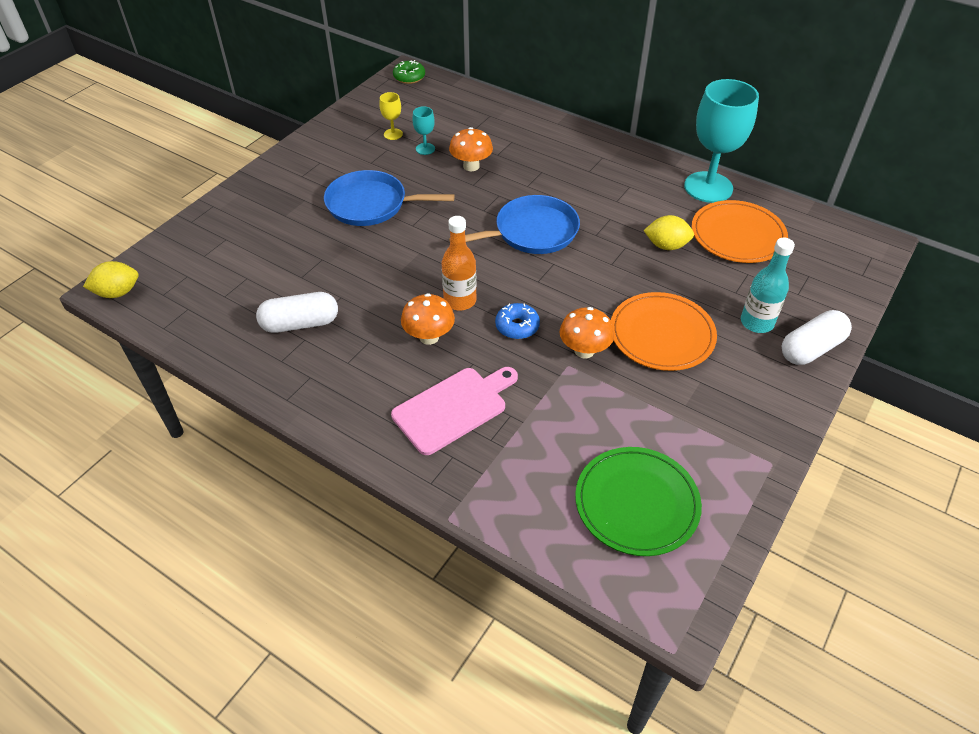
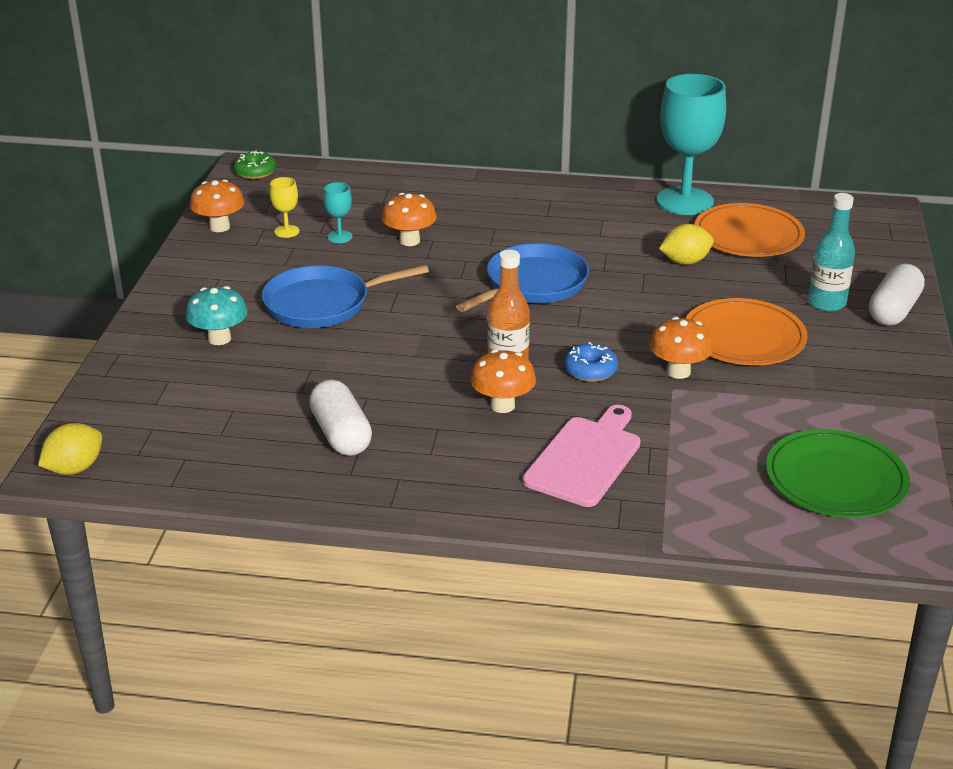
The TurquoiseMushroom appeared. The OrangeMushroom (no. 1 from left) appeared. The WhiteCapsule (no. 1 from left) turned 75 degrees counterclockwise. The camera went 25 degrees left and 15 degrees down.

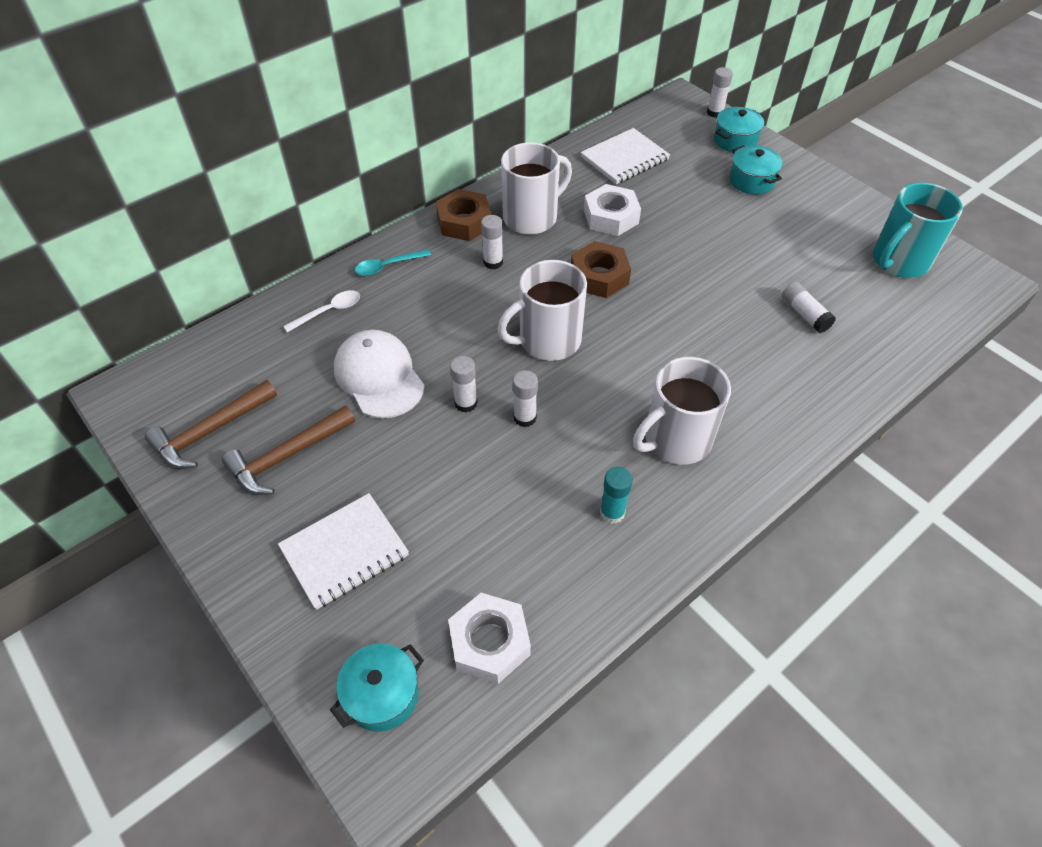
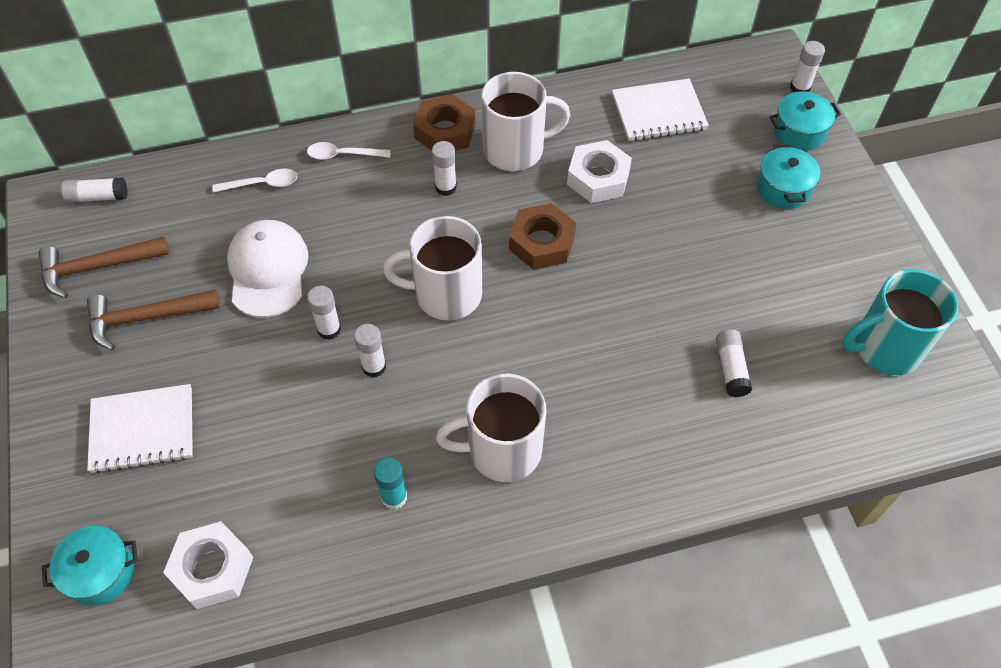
The WhiteGlueStick (no. 1 from left) appeared. The TurquoiseSpoon became the WhiteSpoon (no. 2 from left). The camera went 25 degrees right and 5 degrees up.

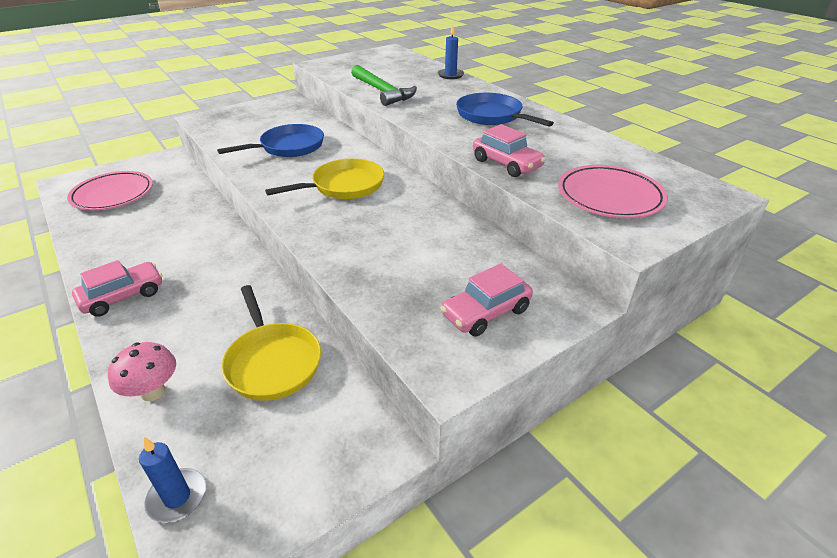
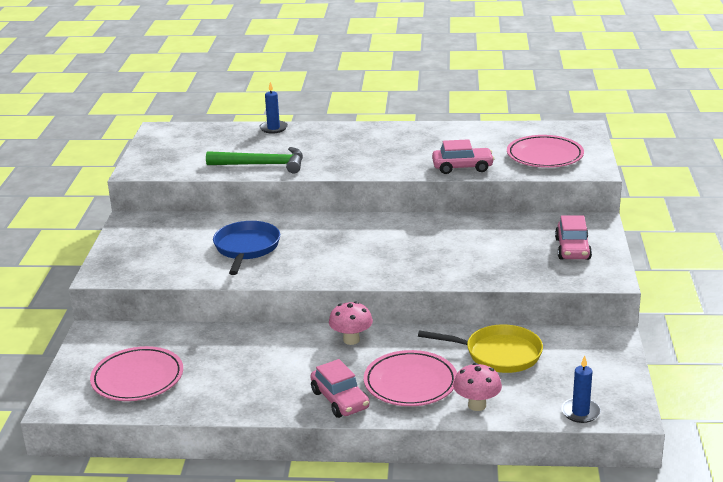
The PinkCar (no. 1 from left) turned 150 degrees clockwise. The PinkMushroom (no. 1 from left) appeared. The PinkPlate (no. 2 from left) appeared. The YellowPan (no. 2 from left) disappeared. The BluePan (no. 2 from left) disappeared. The camera went 50 degrees left and 10 degrees down.

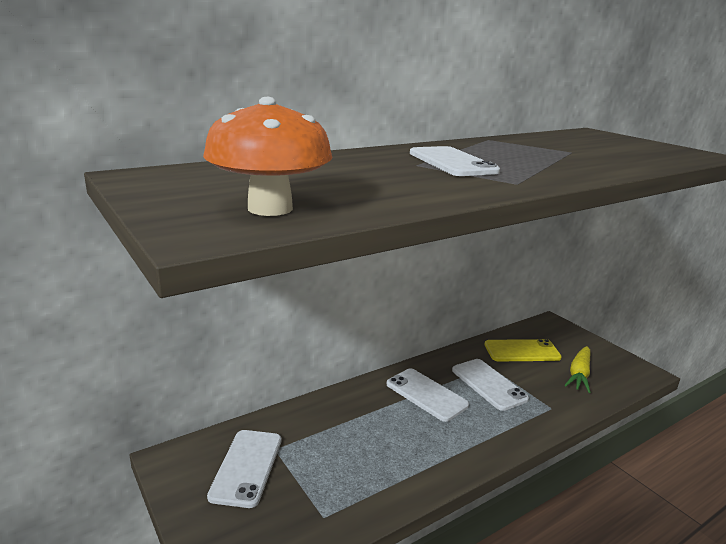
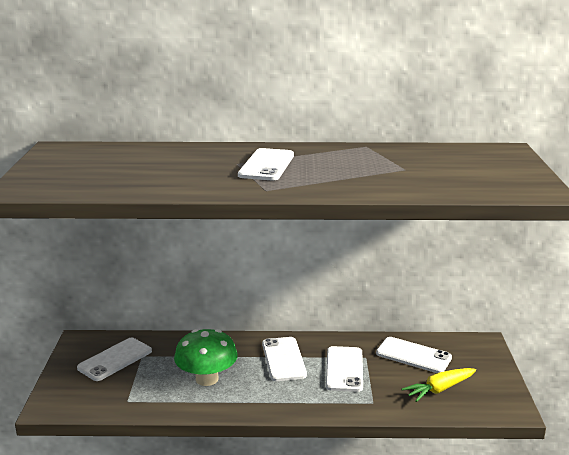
The GreenMushroom appeared. The YellowPhone became the WhitePhone (no. 5 from left). The OrangeMushroom disappeared. The camera went 35 degrees right and 0 degrees up.

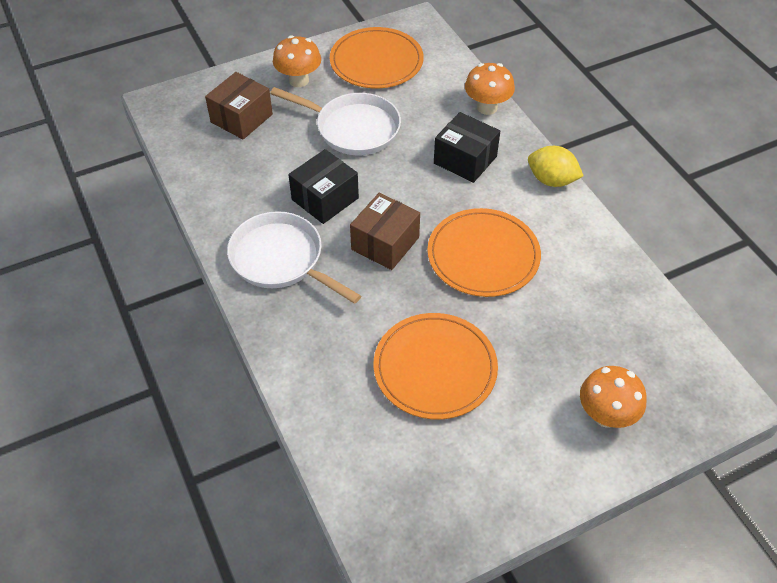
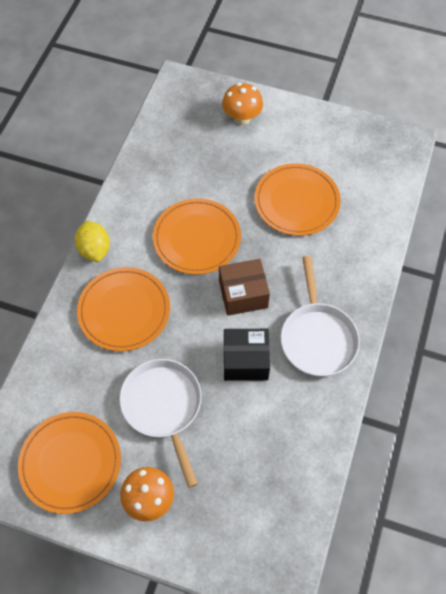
The BlackBox (no. 2 from left) was replaced by the OrangePlate (no. 2 from left). The BrownBox (no. 1 from left) disappeared. The OrangeMushroom (no. 2 from left) disappeared. The camera went 135 degrees left and 10 degrees up.

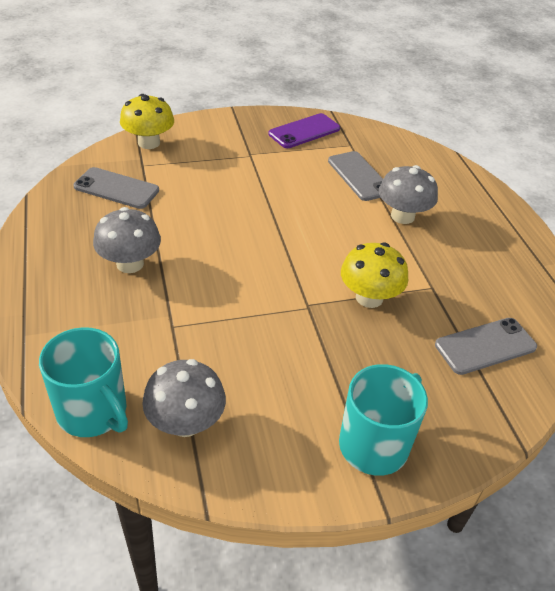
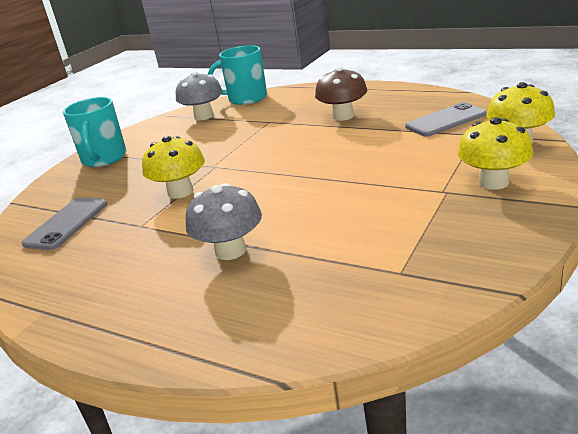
The GreyMushroom (no. 1 from left) became the BrownMushroom. The YellowMushroom (no. 2 from left) appeared. The PurplePhone disappeared. The GreyPhone (no. 2 from left) disappeared. The camera went 140 degrees right and 15 degrees down.

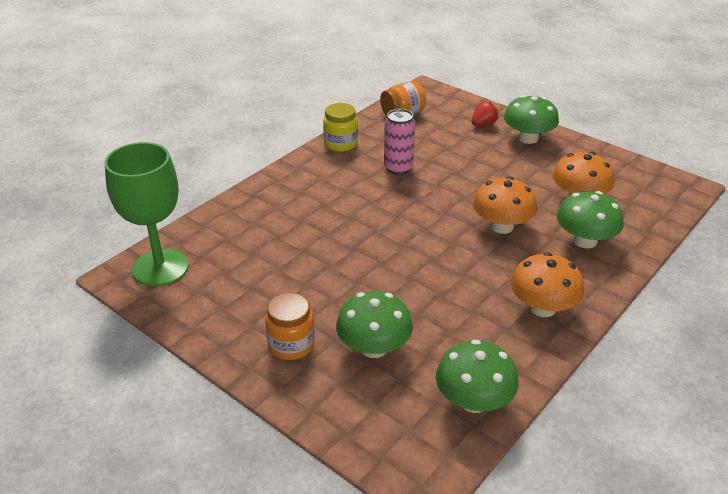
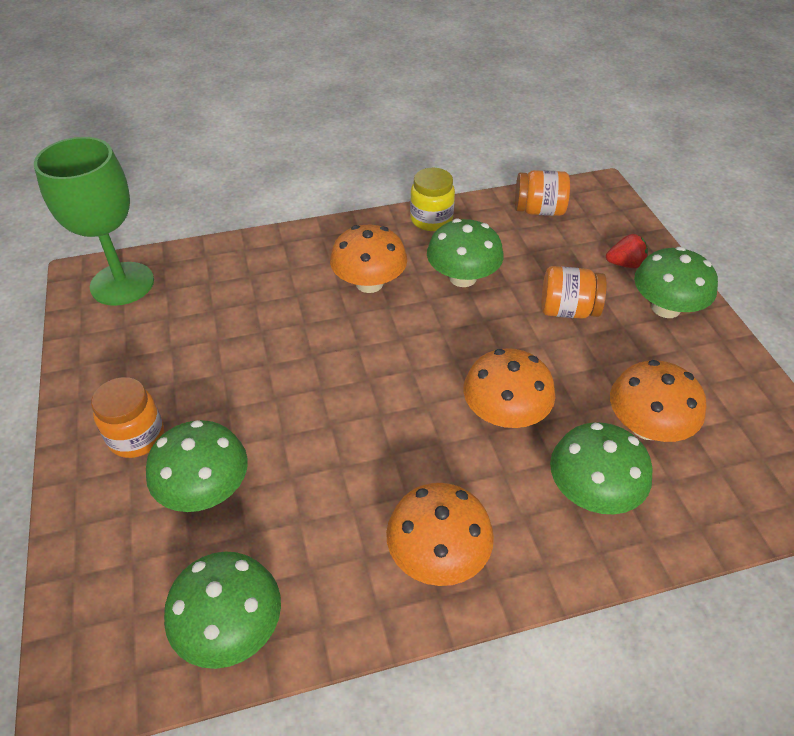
The OrangeMushroom (no. 1 from left) appeared. The PinkCan was replaced by the GreenMushroom (no. 3 from left). The OrangeJar (no. 3 from left) appeared. The camera went 35 degrees right and 10 degrees up.

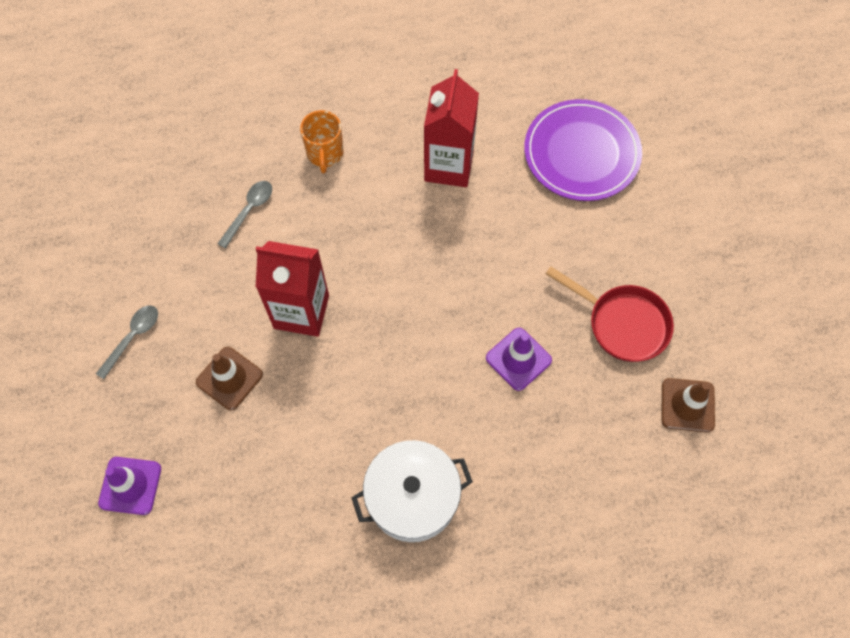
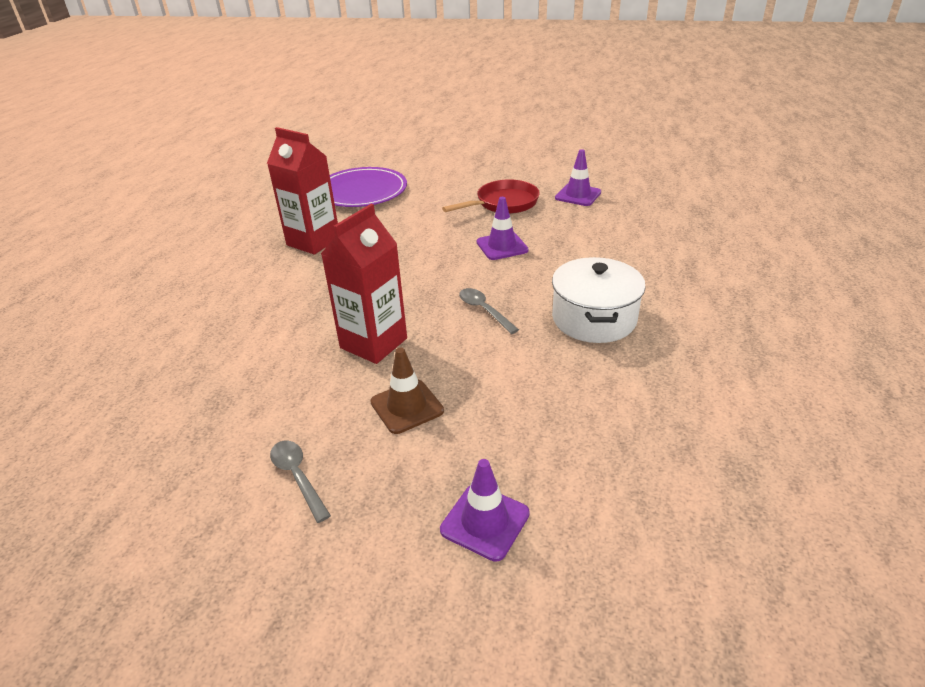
The GreySpoon (no. 2 from left) moved. The BrownTrafficCone (no. 2 from left) became the PurpleTrafficCone (no. 3 from left). The OrangeMug disappeared. The camera went 65 degrees left and 30 degrees down.

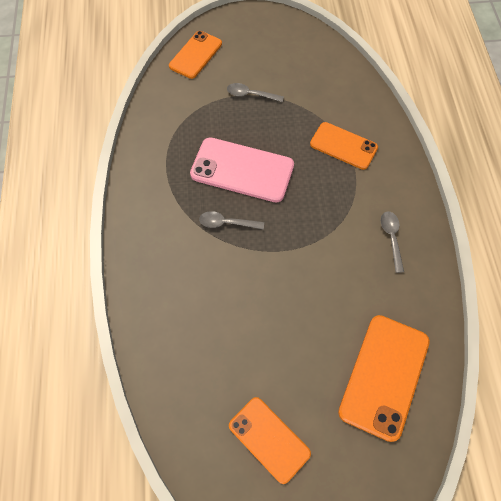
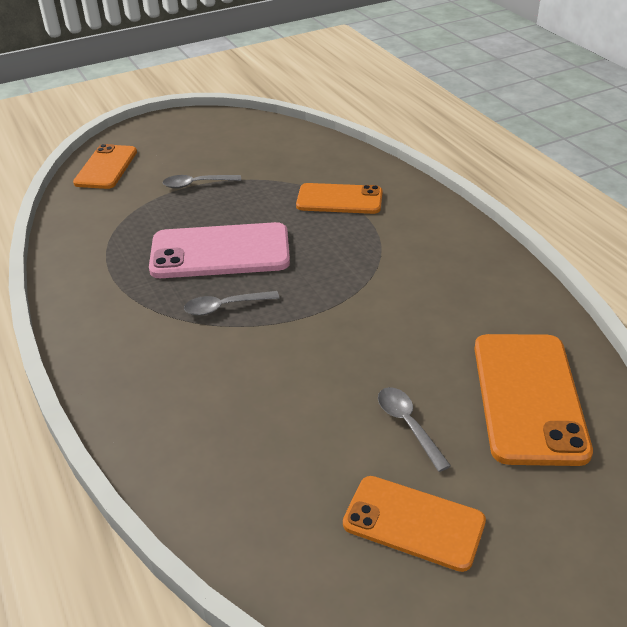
The GreySpoon (no. 3 from left) moved. The camera went 20 degrees left and 25 degrees down.

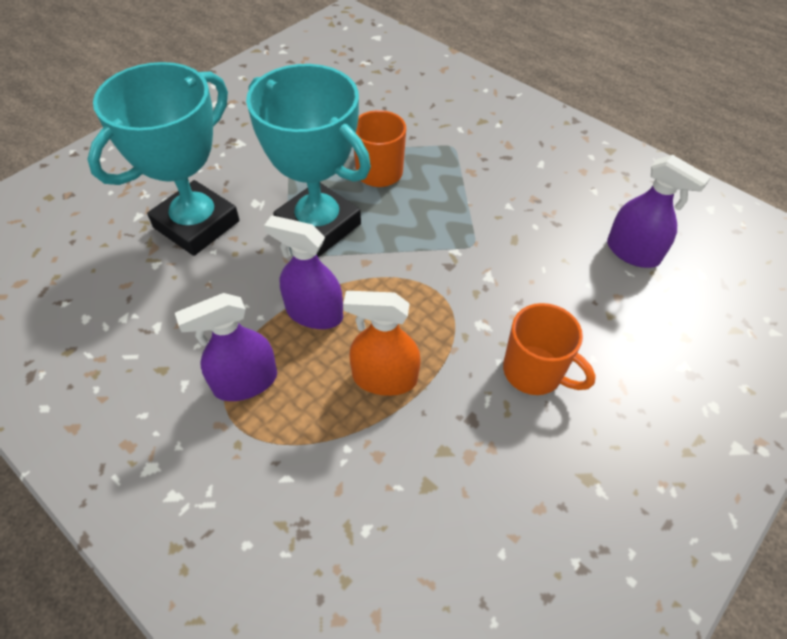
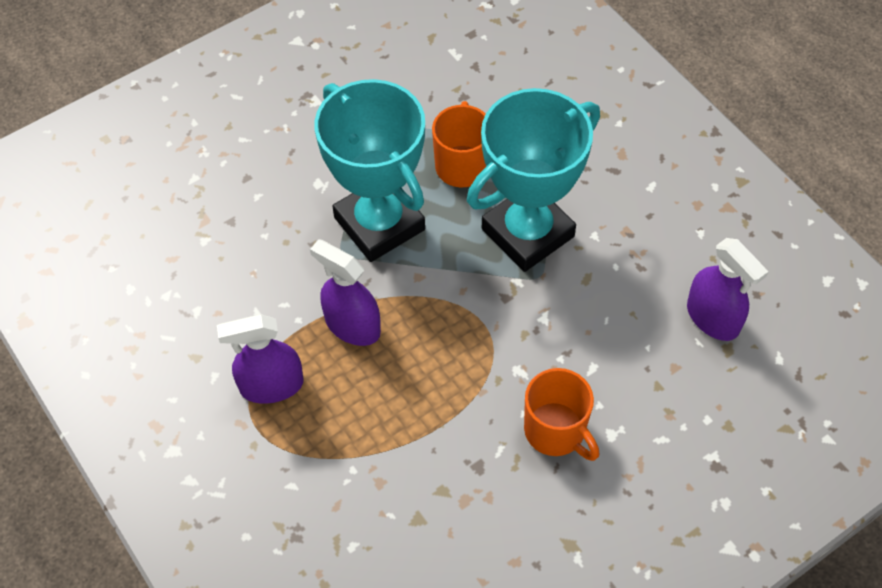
The TurquoiseTrophy (no. 1 from left in the first image) moved. The OrangeSprayBottle disappeared. The camera went 15 degrees right and 5 degrees up.

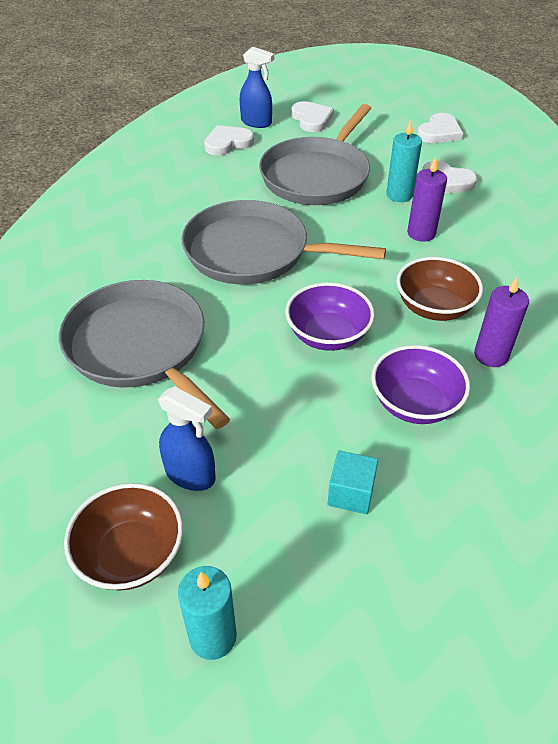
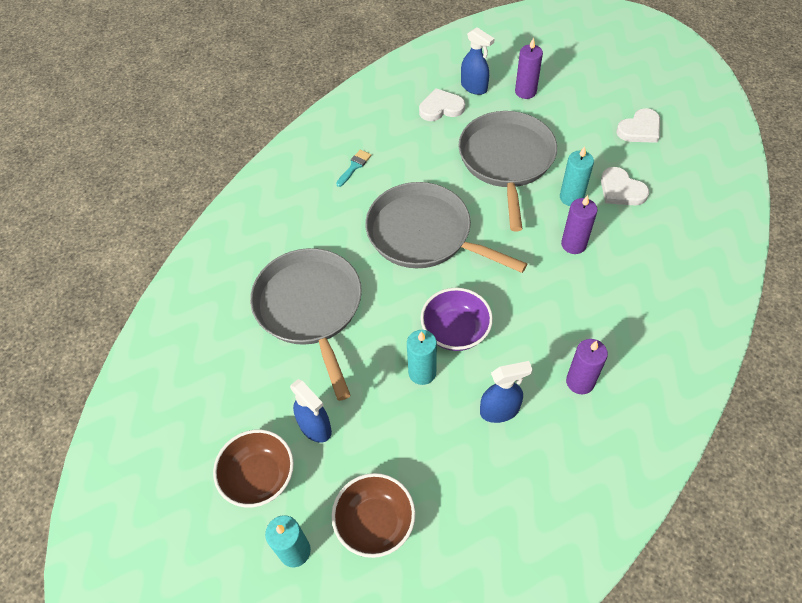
The BrownBowl (no. 2 from left) moved. The TurquoiseBrush appeared. The TurquoiseCandle (no. 2 from left) appeared. The GreyPan (no. 3 from left) turned 135 degrees clockwise. The PurpleBowl (no. 2 from left) was replaced by the BlueSprayBottle (no. 3 from left). The WhiteHeart (no. 2 from left) was replaced by the PurpleCandle (no. 1 from left). The TurquoiseCube disappeared. The camera went 20 degrees right and 10 degrees up.

